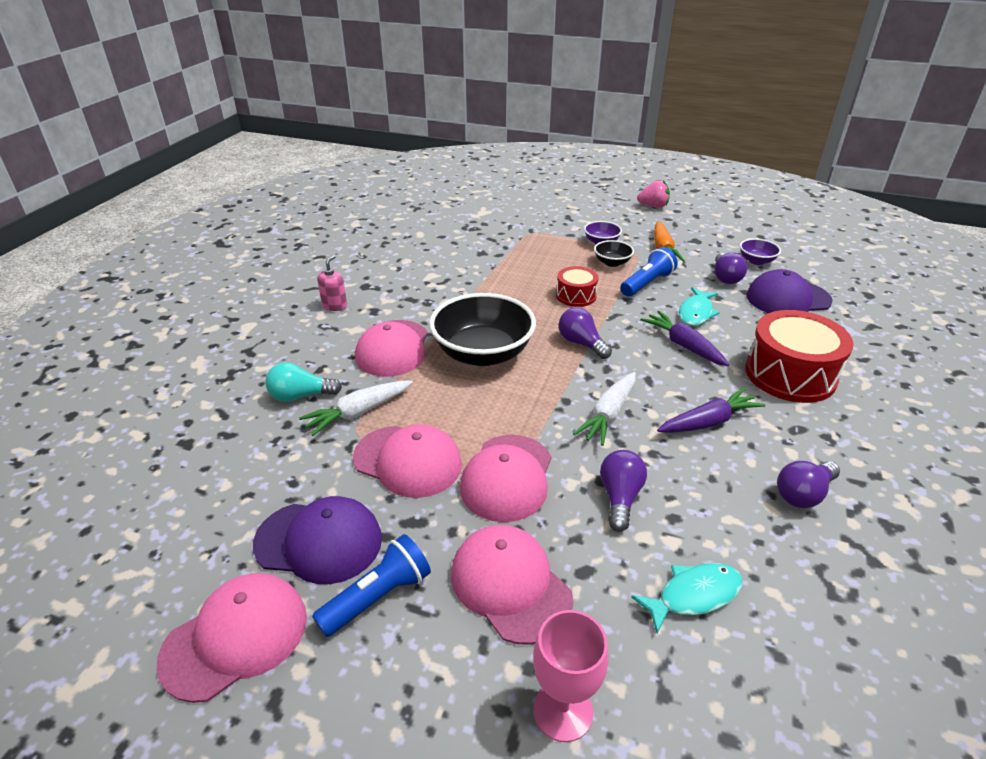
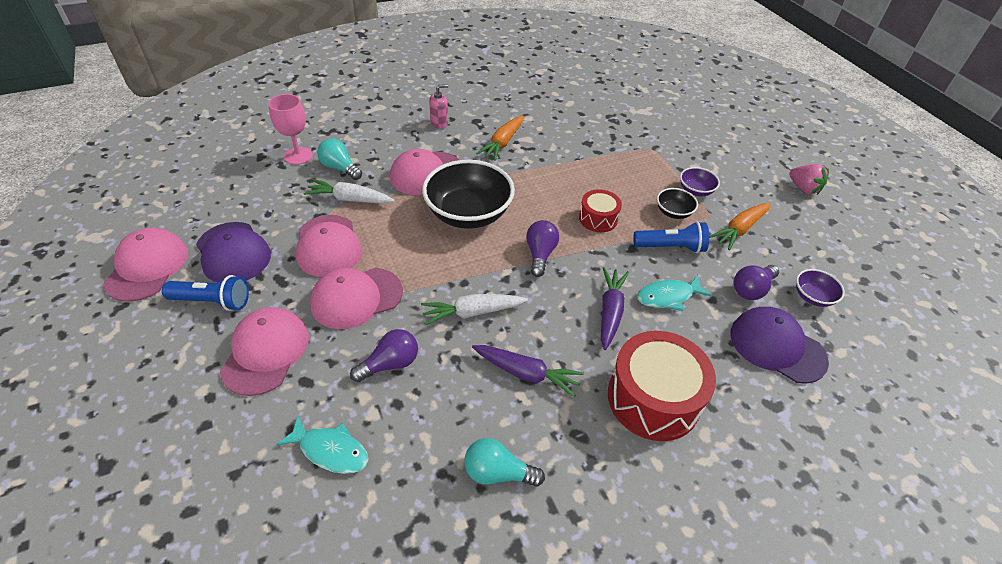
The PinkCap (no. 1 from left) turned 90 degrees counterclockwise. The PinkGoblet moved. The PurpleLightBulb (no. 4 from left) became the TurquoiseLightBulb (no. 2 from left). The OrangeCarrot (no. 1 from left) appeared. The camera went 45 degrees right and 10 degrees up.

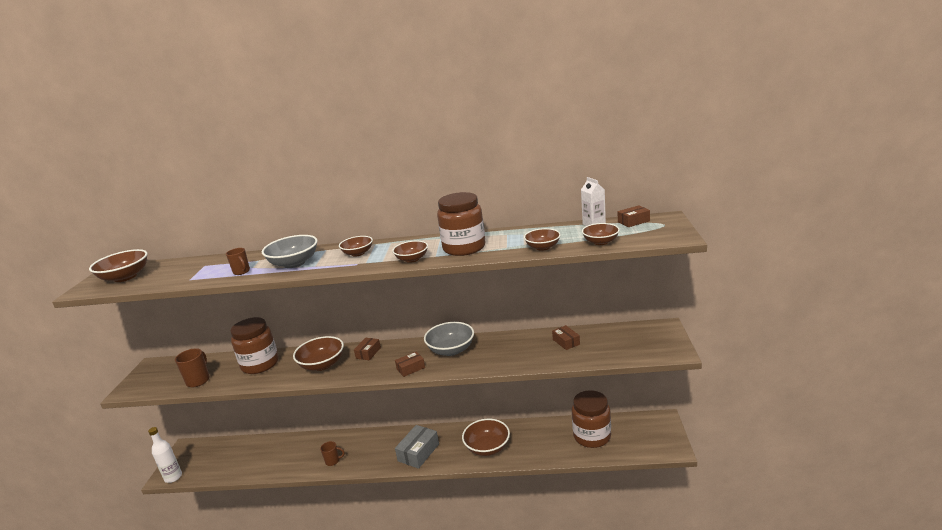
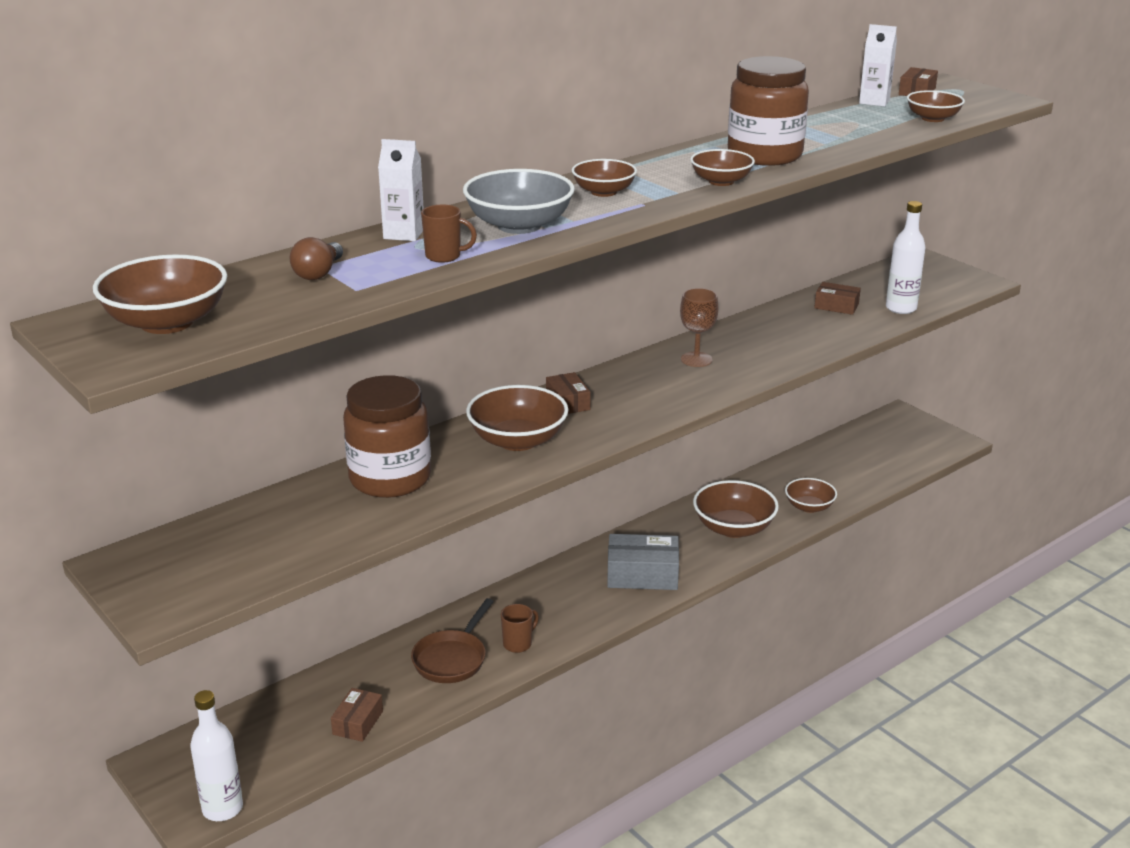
The BrownLightBulb appeared. The BrownBox (no. 2 from left in the first image) moved. The WhiteCarton (no. 1 from left) appeared. The BrownPan appeared. The GreyBox turned 75 degrees counterclockwise. The GreyBowl (no. 2 from left) was replaced by the BrownGoblet. The BrownBowl (no. 6 from left) moved. The WhiteBottle (no. 2 from left) appeared. The BrownMug (no. 1 from left) disappeared. The BrownJar (no. 3 from left) disappeared. The camera went 45 degrees left and 5 degrees up.

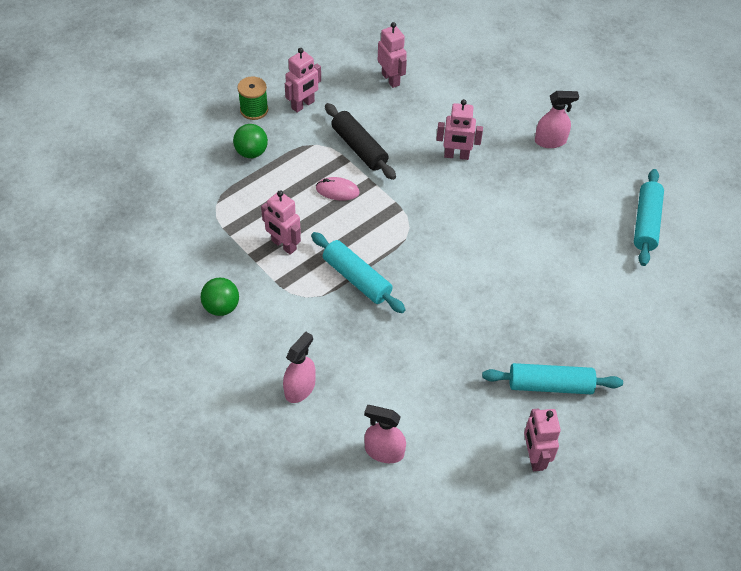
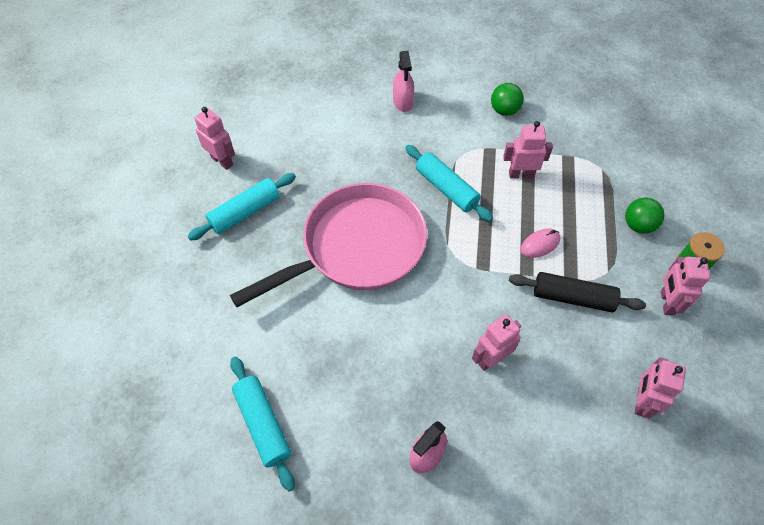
The PinkPan appeared. The TurquoiseRollingPin (no. 1 from left in the first image) turned 45 degrees clockwise. The PinkRobot (no. 3 from left in the first image) turned 90 degrees clockwise. The PinkSprayBottle (no. 2 from left) disappeared. The camera went 140 degrees right and 5 degrees up.

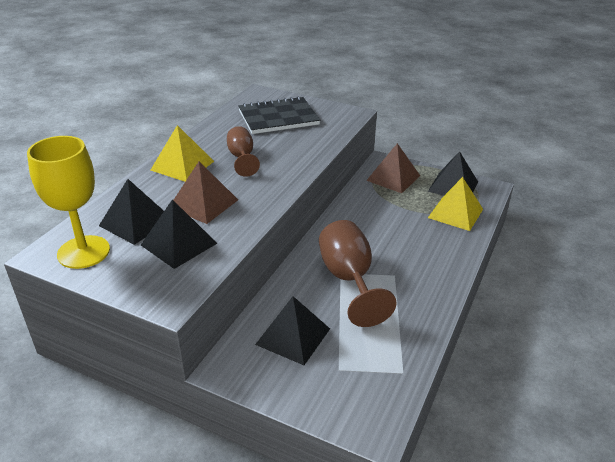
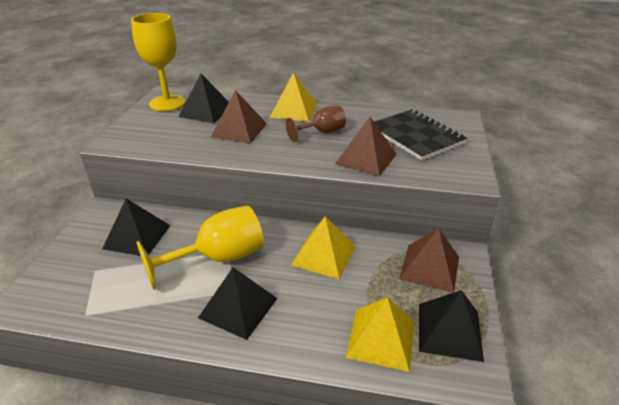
The BrownGoblet (no. 2 from left) became the YellowGoblet (no. 2 from left). The BlackPyramid (no. 2 from left in the first image) moved. The YellowPyramid (no. 2 from left) appeared. The BrownPyramid (no. 2 from left) appeared. The camera went 75 degrees right and 0 degrees up.

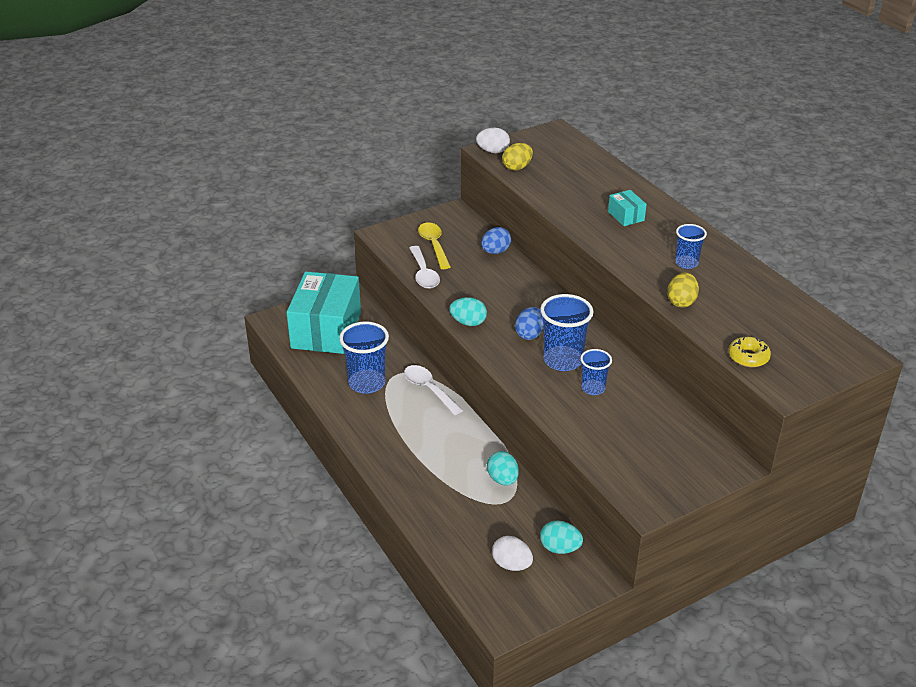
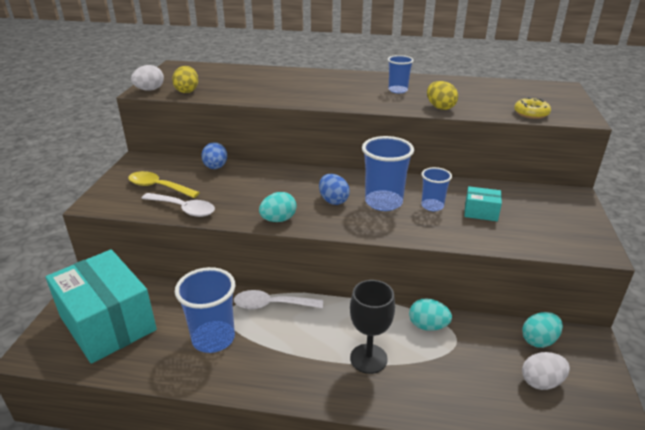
The BlackGoblet appeared. The TurquoiseBox (no. 2 from left) moved. The camera went 50 degrees left and 5 degrees down.

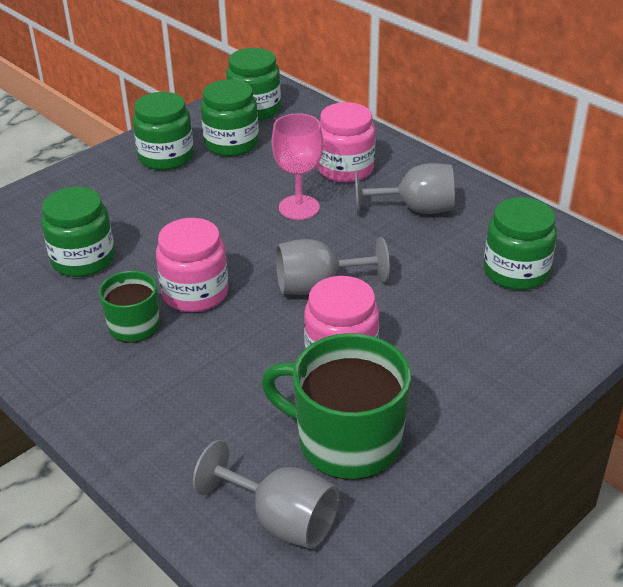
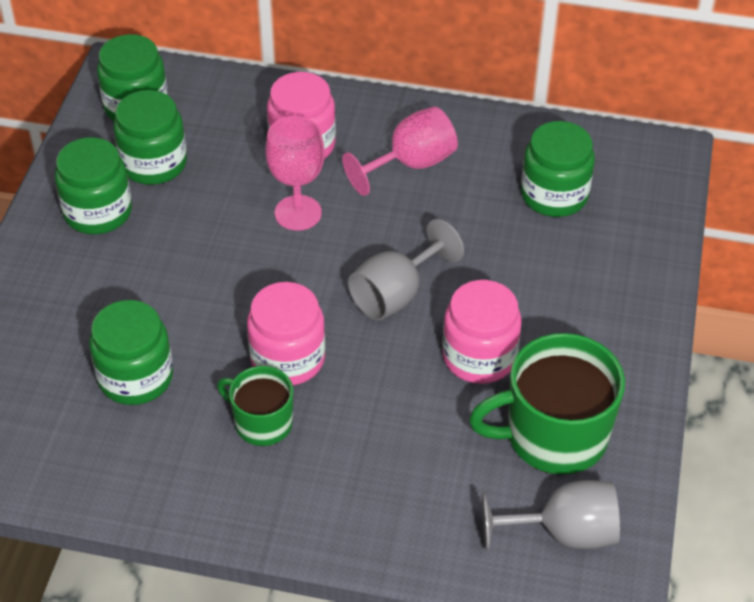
The GreyGoblet (no. 3 from left) became the PinkGoblet (no. 2 from left). The camera went 35 degrees left and 10 degrees up.

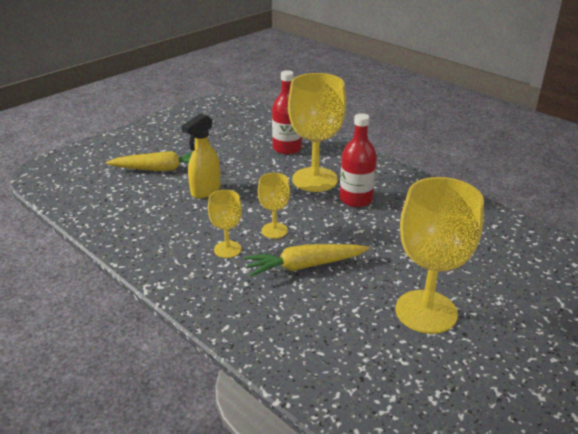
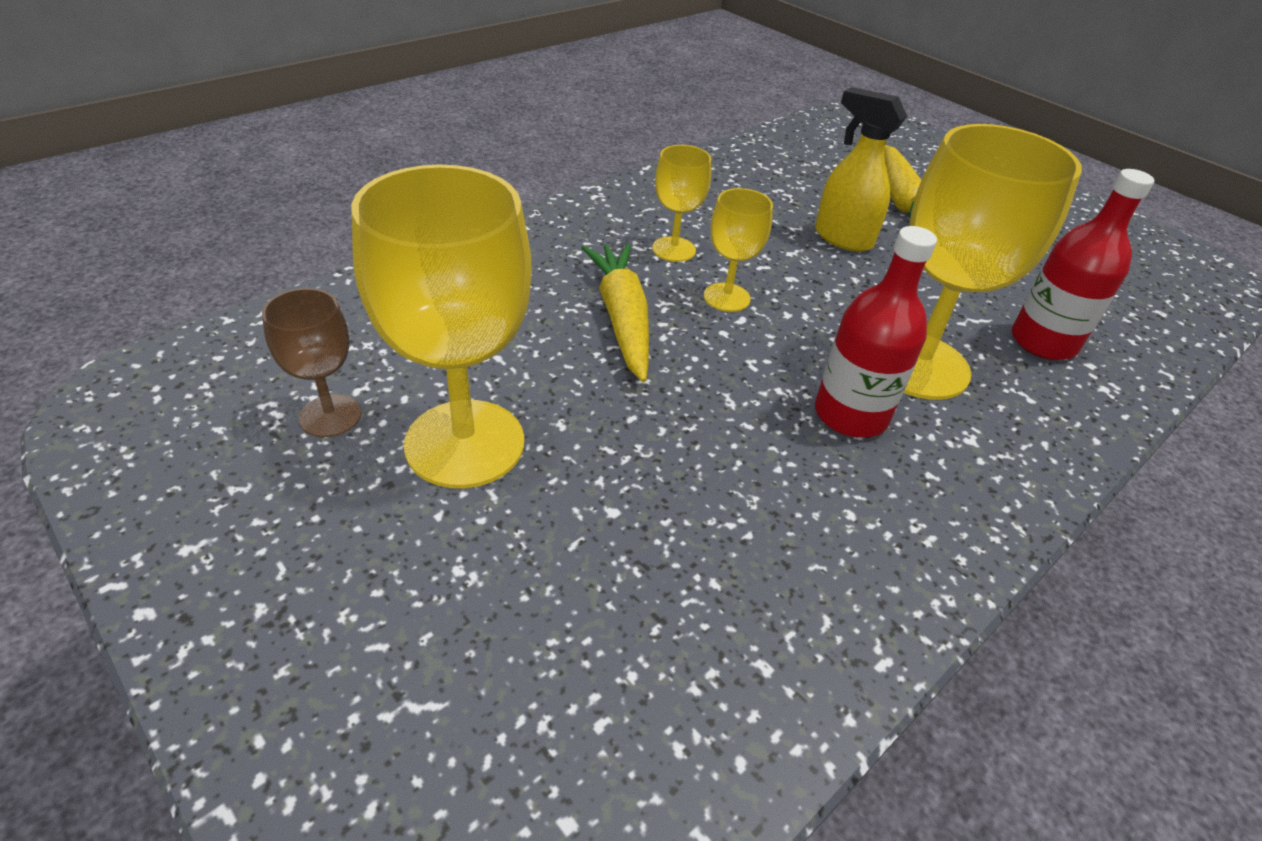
The BrownGoblet appeared. The camera went 90 degrees right and 10 degrees up.

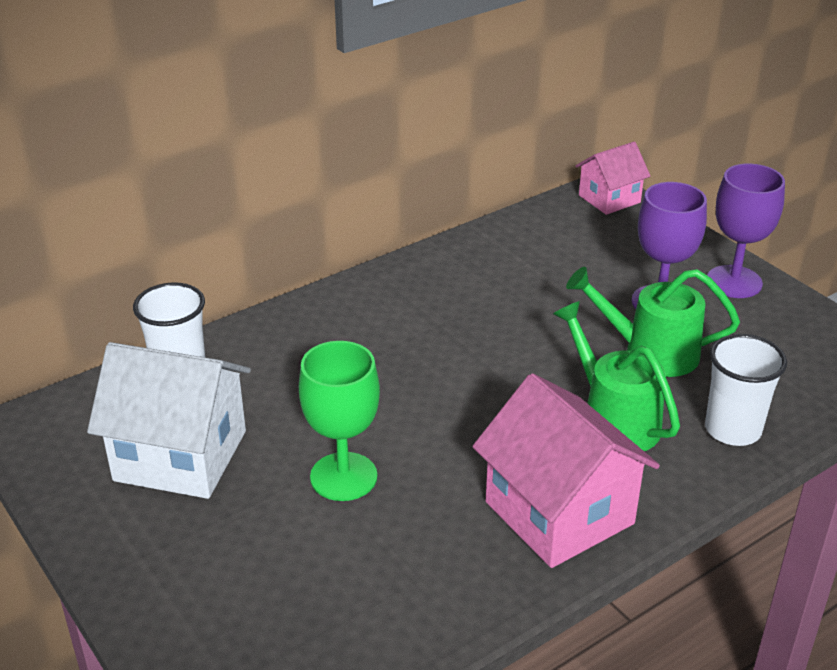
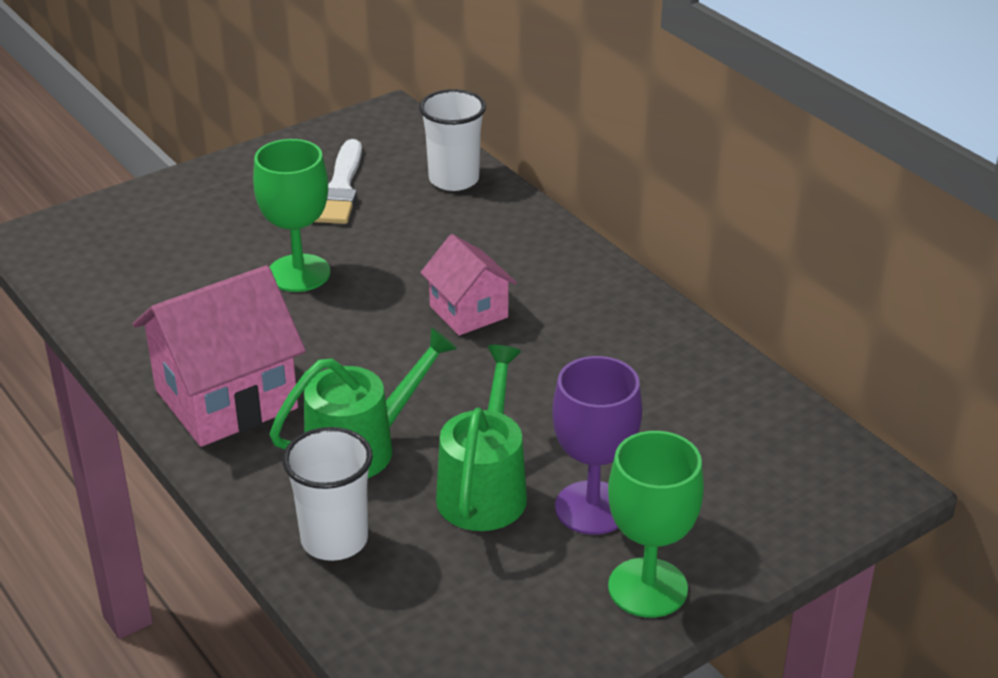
The WhiteHouse was replaced by the WhiteBrush. The PinkHouse (no. 2 from left) moved. The PurpleGoblet (no. 2 from left) became the GreenGoblet (no. 2 from left). The camera went 90 degrees right and 0 degrees up.

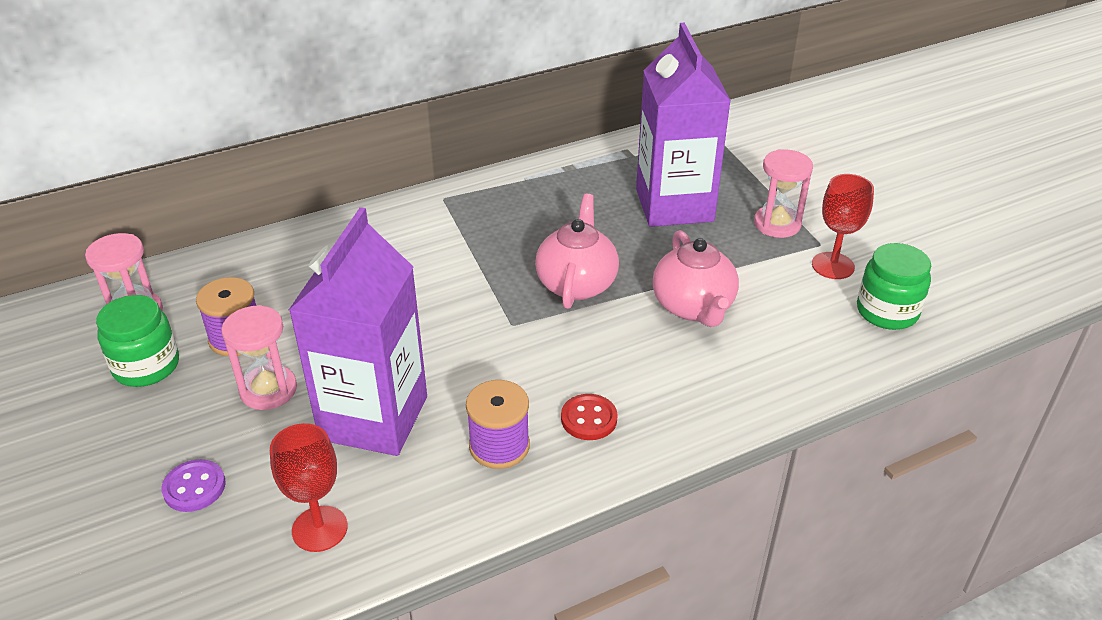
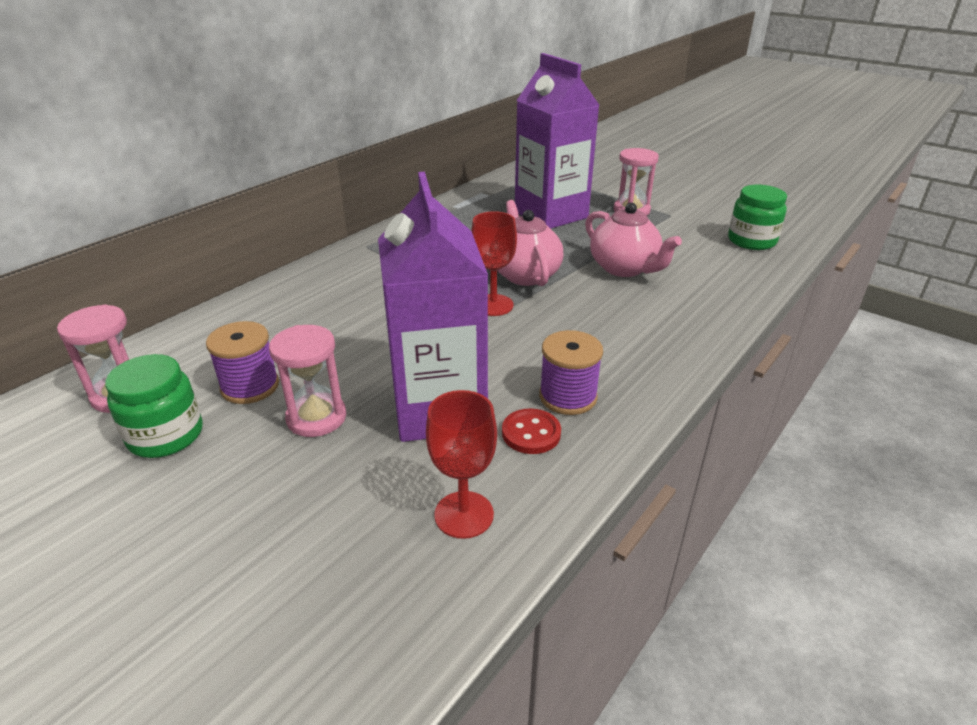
The RedGoblet (no. 2 from left) moved. The RedButton moved. The PurpleButton disappeared. The camera went 25 degrees left and 5 degrees down.

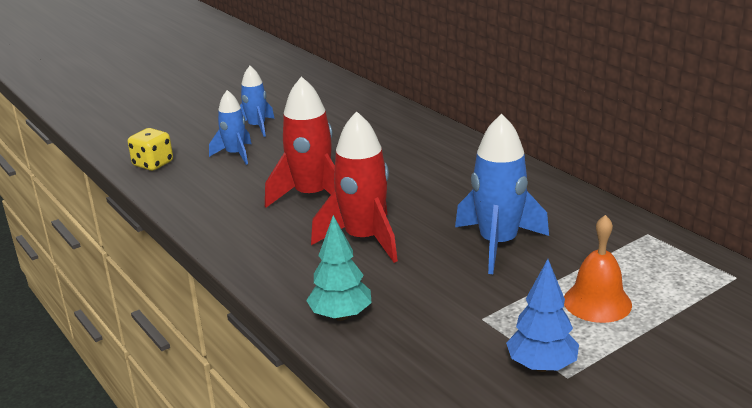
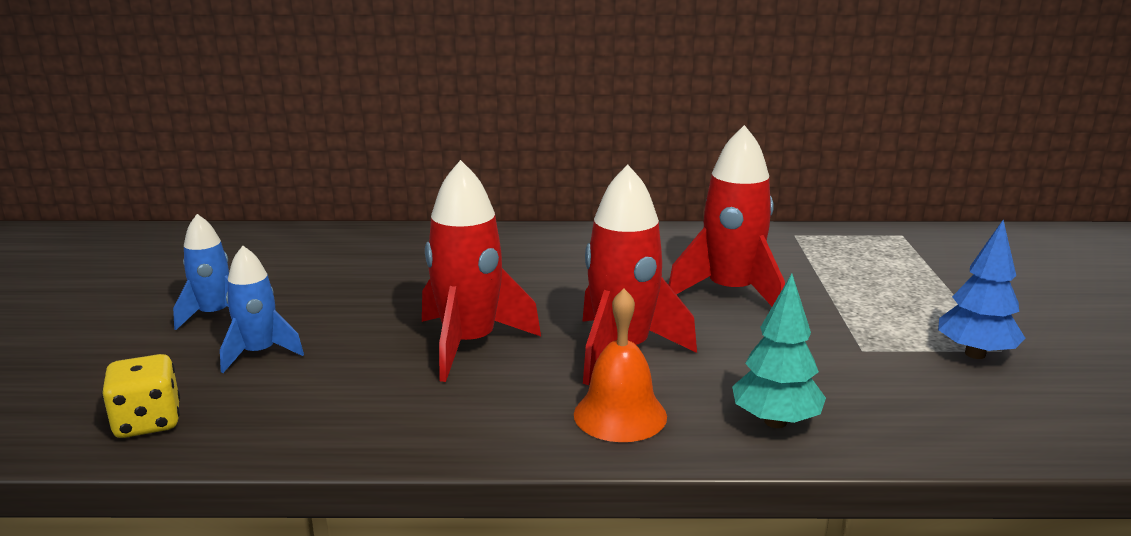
The OrangeBell moved. The BlueRocket (no. 3 from left) became the RedRocket (no. 3 from left). The camera went 55 degrees left and 5 degrees down.

